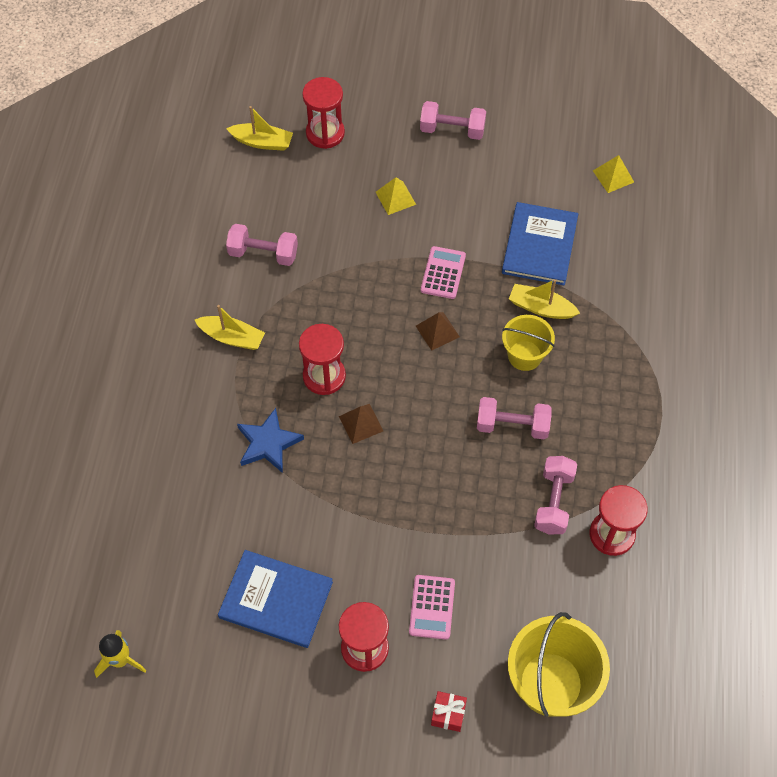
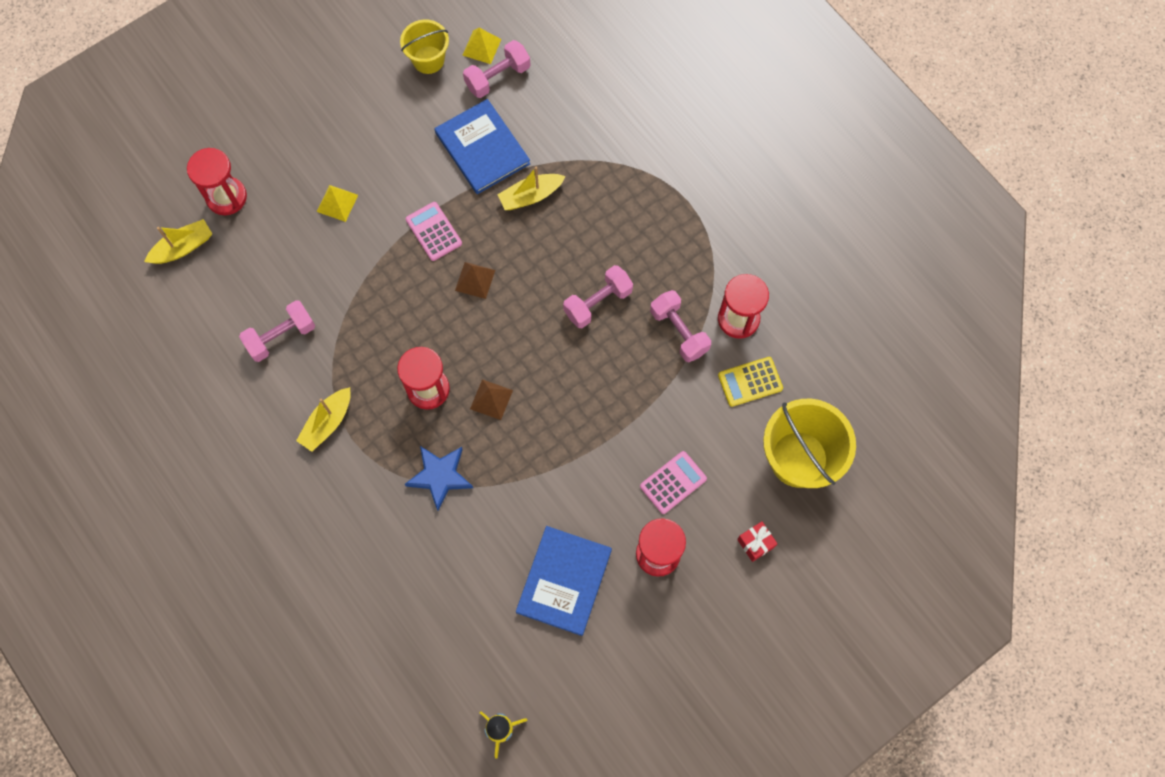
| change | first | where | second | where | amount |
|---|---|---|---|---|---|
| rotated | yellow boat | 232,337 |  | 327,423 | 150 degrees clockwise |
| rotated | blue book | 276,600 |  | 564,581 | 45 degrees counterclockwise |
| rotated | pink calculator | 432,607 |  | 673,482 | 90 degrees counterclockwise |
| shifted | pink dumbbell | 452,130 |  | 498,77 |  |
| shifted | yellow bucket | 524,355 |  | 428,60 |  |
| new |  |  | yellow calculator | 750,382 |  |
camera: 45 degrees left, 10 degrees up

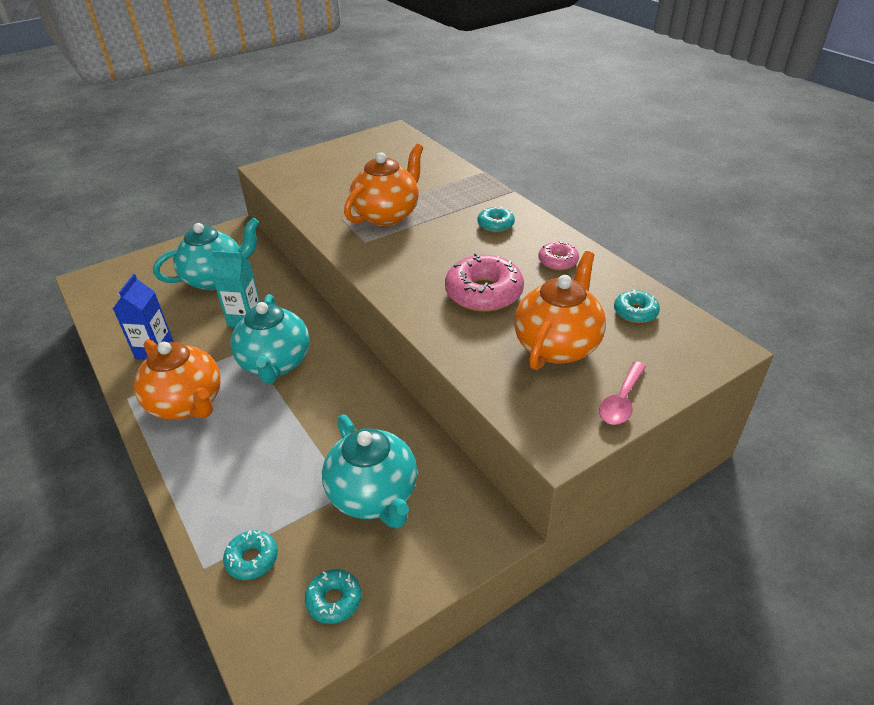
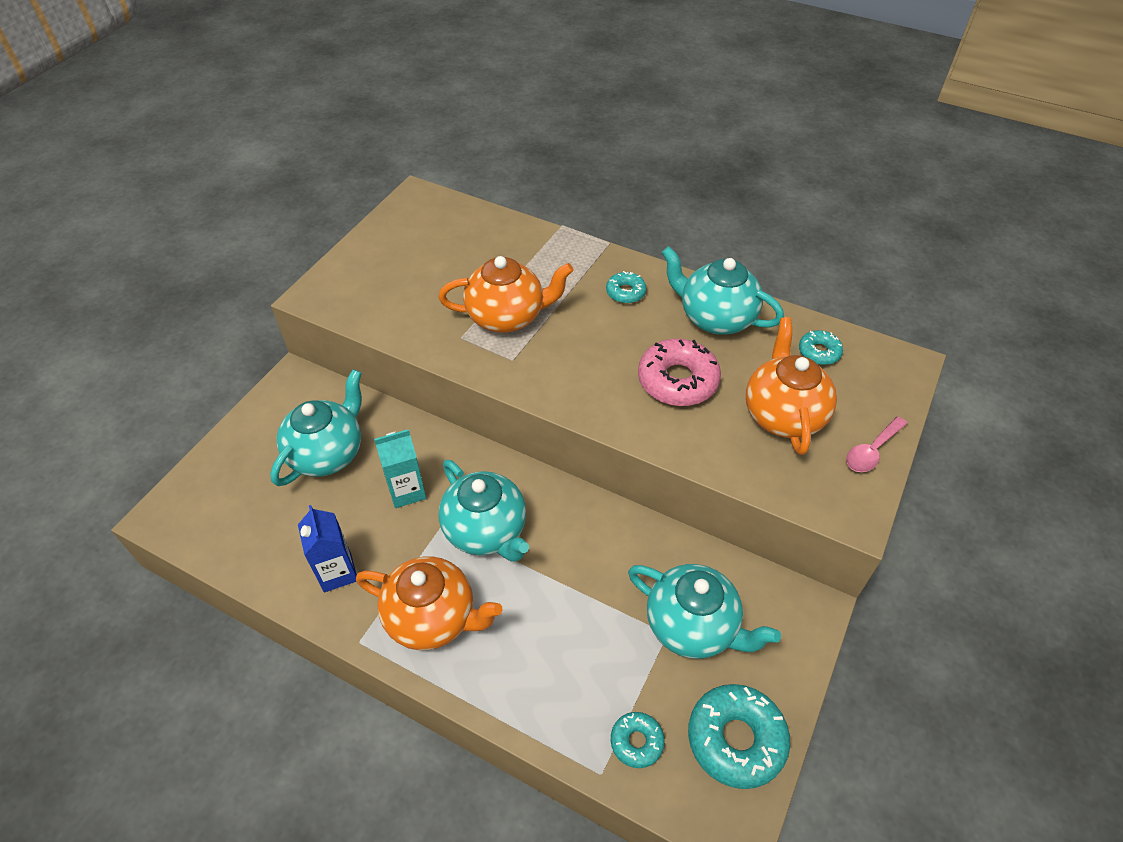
| change | first | where | second | where | amount |
|---|---|---|---|---|---|
| scaled | turquoise donut | 334,600 |  | 736,739 | x1.85 |
| rotated | orange teapot | 387,215 |  | 507,317 | 75 degrees clockwise |
| swapped | pink donut | 558,261 | turquoise teapot | 715,318 |  |
| rotated | pink spoon | 621,401 |  | 871,451 | 45 degrees clockwise |
camera: 30 degrees left, 10 degrees up

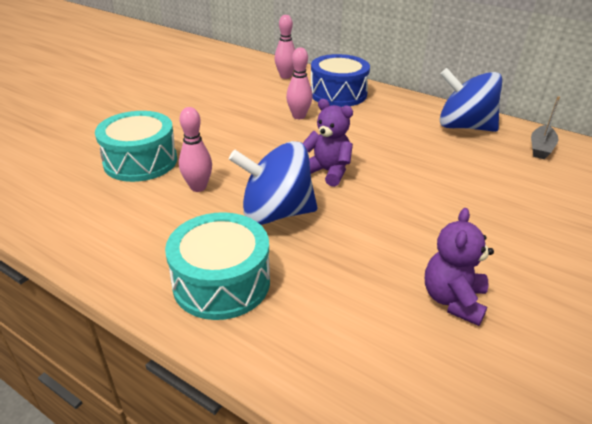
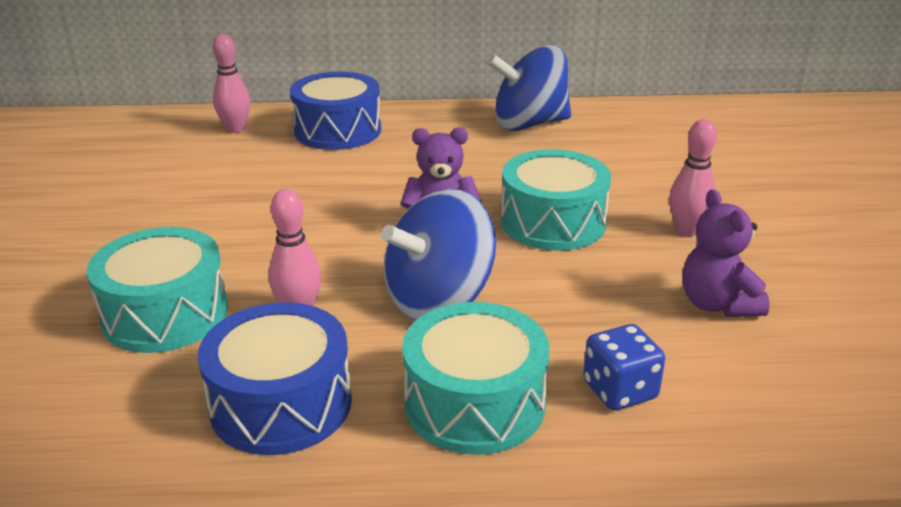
| change | first | where | second | where | amount |
|---|---|---|---|---|---|
| shifted | pink bowling pin | 299,116 |  | 687,230 |  |
| gone | grey boat | 541,148 |  |  |  |
| new |  |  | blue drum | 281,404 |  |
| new |  |  | turquoise drum | 553,222 |  |
| new |  |  | blue dice | 620,390 |  |
camera: 35 degrees left, 5 degrees down

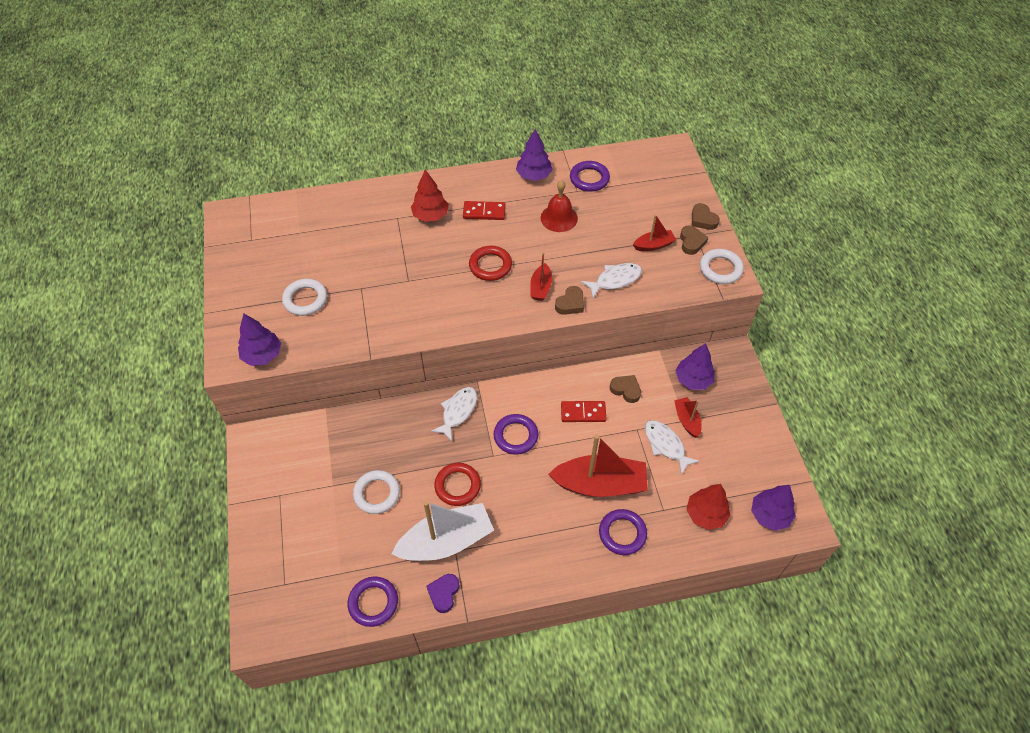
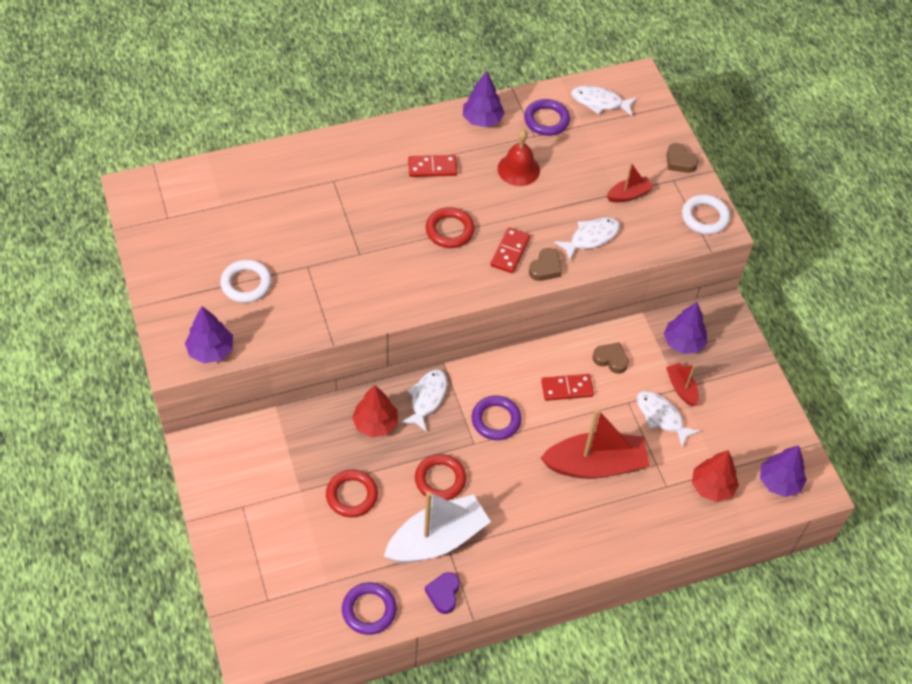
| change | first | where | second | where | amount |
|---|---|---|---|---|---|
| repainted | white ring | 377,493 | red ring | 352,495 |  |
| shifted | red tree | 430,215 |  | 375,424 |  |
| swapped | red boat | 540,287 | red domino | 510,252 |  |
| gone | purple ring | 622,533 |  |  |  |
| gone | brown heart | 691,242 |  |  |  |
| new |  |  | white fish | 599,102 |  |
camera: 10 degrees left, 0 degrees up

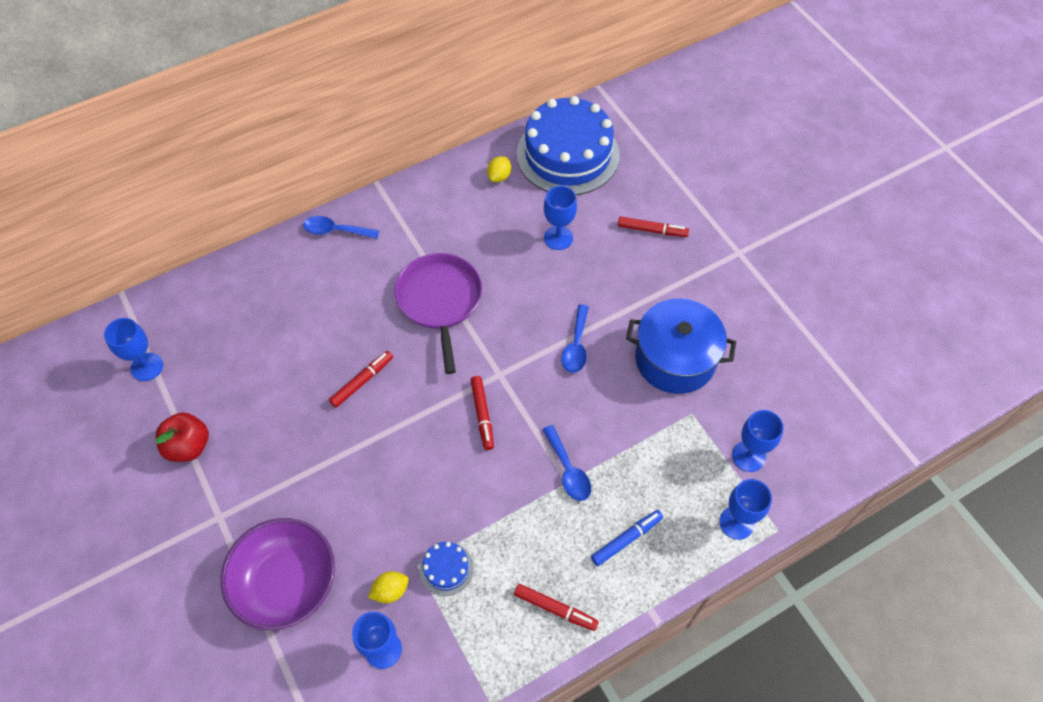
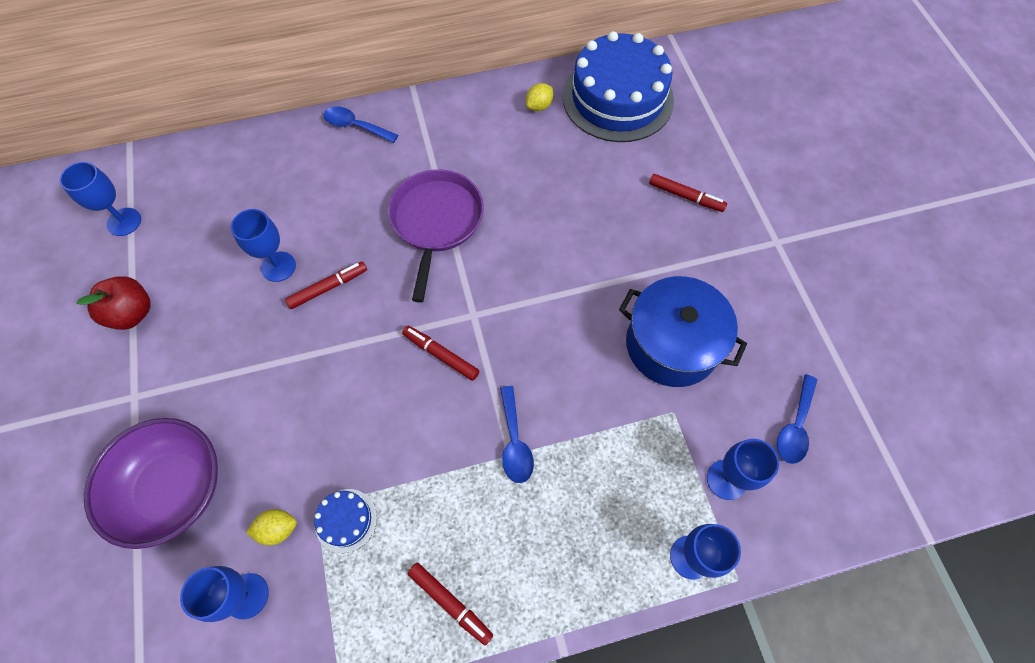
| change | first | where | second | where | amount |
|---|---|---|---|---|---|
| rotated | red marker | 482,415 |  | 441,355 | 120 degrees clockwise |
| shifted | blue goblet | 558,238 |  | 278,266 |  |
| shifted | blue spoon | 576,345 |  | 795,426 |  |
| gone | blue marker | 626,539 |  |  |  |
camera: 15 degrees right, 5 degrees up

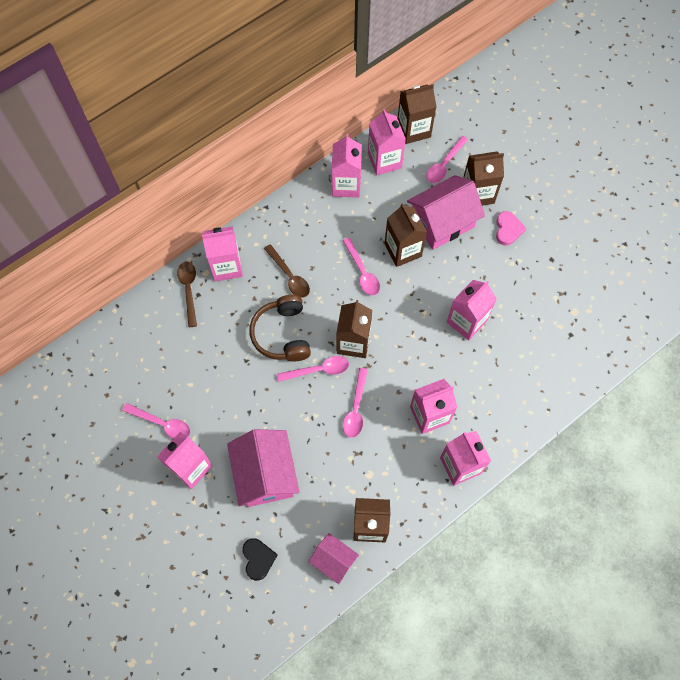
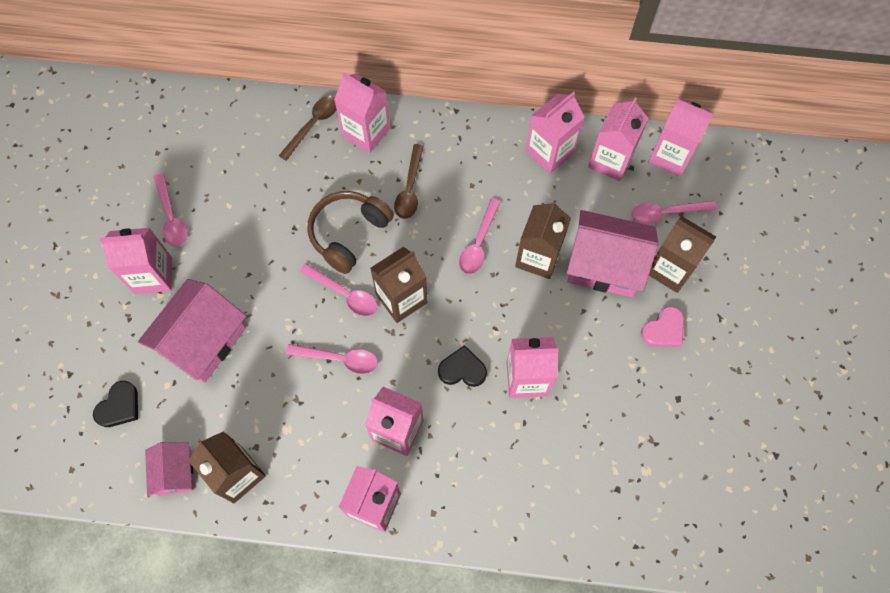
| change | first | where | second | where | amount |
|---|---|---|---|---|---|
| rotated | pink spoon | 356,408 |  | 339,359 | 135 degrees counterclockwise |
| repainted | brown carton | 414,130 | pink carton | 670,156 |  |
| new |  |  | black heart | 462,369 |  |
camera: 45 degrees right, 0 degrees up

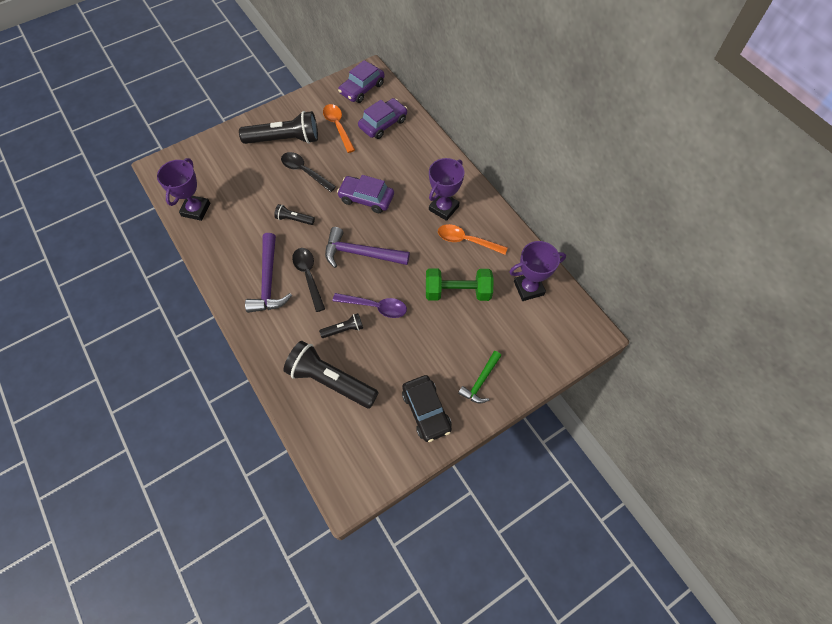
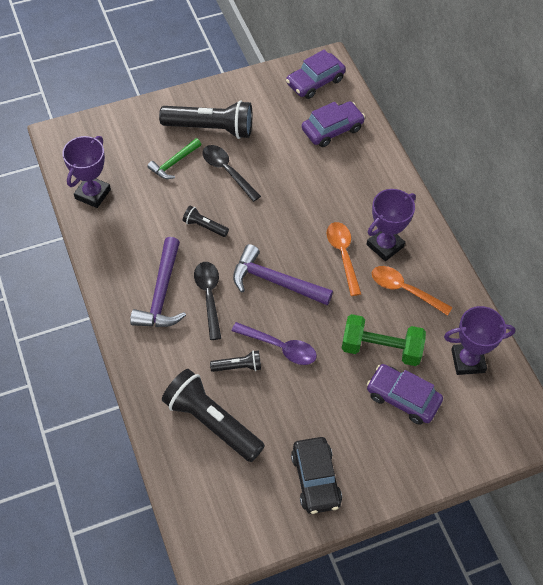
| change | first | where | second | where | amount |
|---|---|---|---|---|---|
| shifted | orange spoon | 338,127 |  | 343,255 |  |
| shifted | purple car | 366,198 |  | 402,398 |  |
| shifted | green hammer | 480,381 |  | 174,163 |  |
camera: 10 degrees right, 5 degrees down

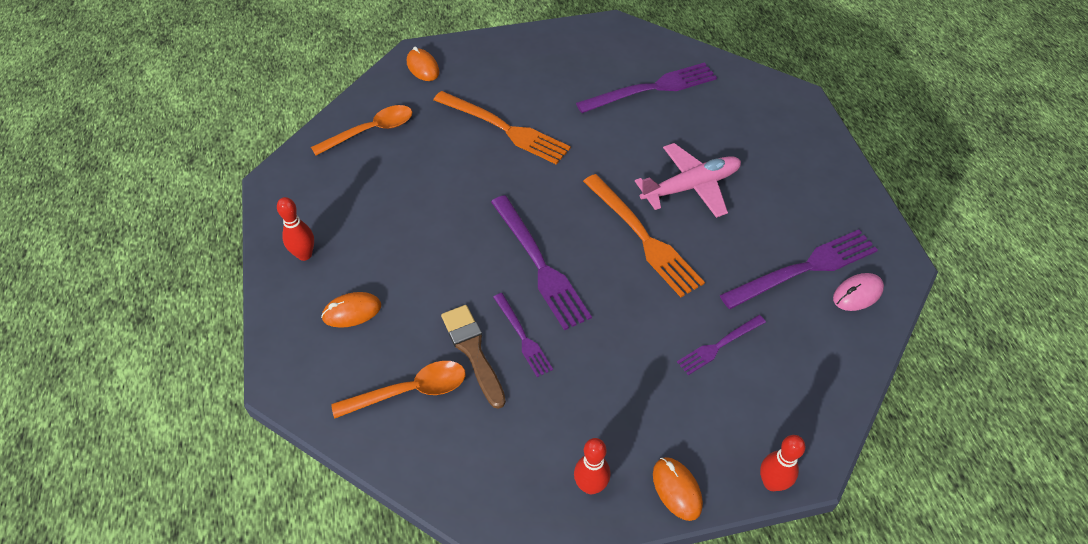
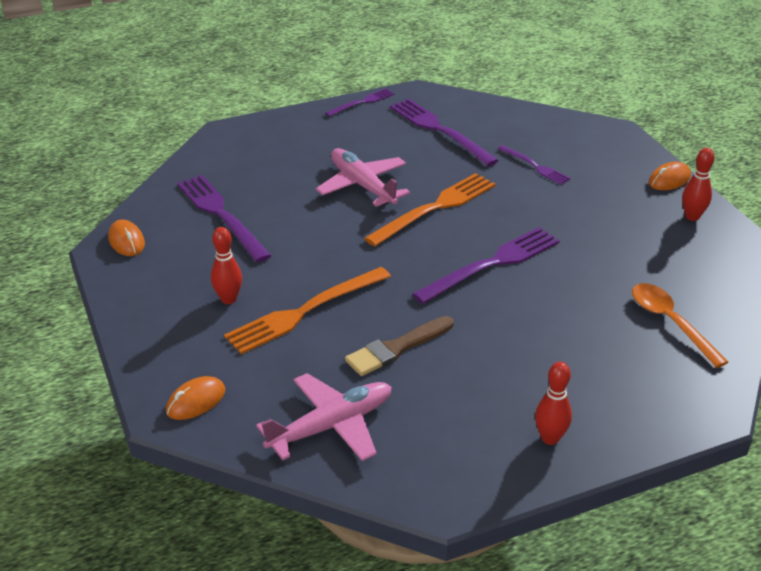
| change | first | where | second | where | amount |
|---|---|---|---|---|---|
| swapped | orange spoon | 371,131 | pink plane | 331,426 |  |
| shifted | orange mouse | 352,312 |  | 126,241 |  |
| rotated | orange fork | 504,129 |  | 304,311 | 150 degrees counterclockwise |
| shifted | brown brush | 473,351 |  | 396,348 |  |
| shifted | purple fork | 522,337 |  | 362,102 |  |
| shifted | red bowling pin | 771,483 |  | 228,299 |  |
| gone | pink mouse | 857,294 |  |  |  |
camera: 100 degrees left, 15 degrees down

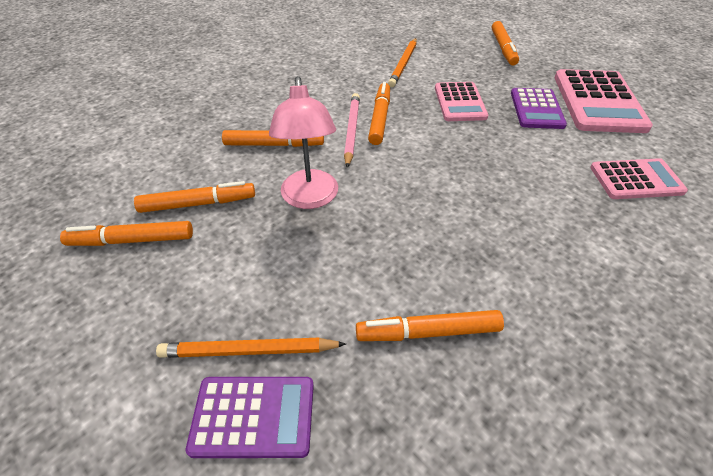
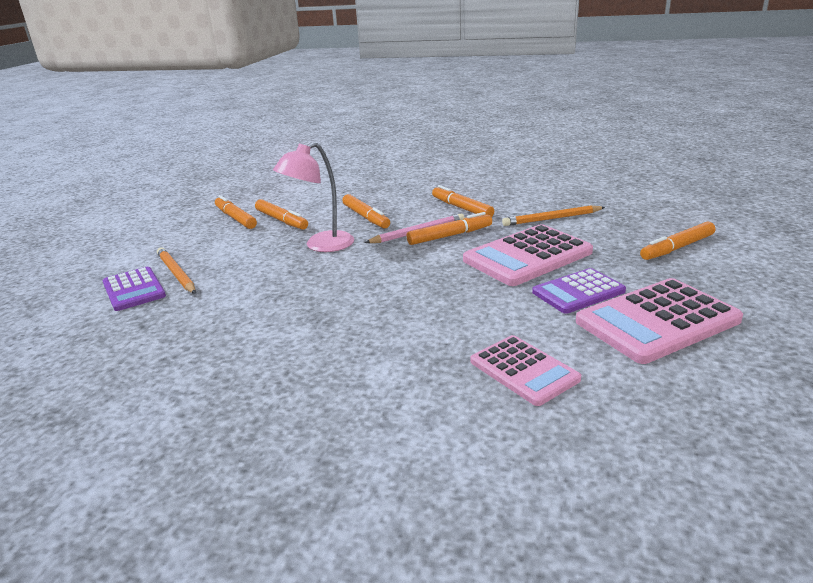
| change | first | where | second | where | amount |
|---|---|---|---|---|---|
| shifted | orange marker | 428,332 |  | 461,208 |  |
| scaled | pink calculator | 460,102 |  | 527,256 | x1.60 |
camera: 60 degrees right, 20 degrees down

